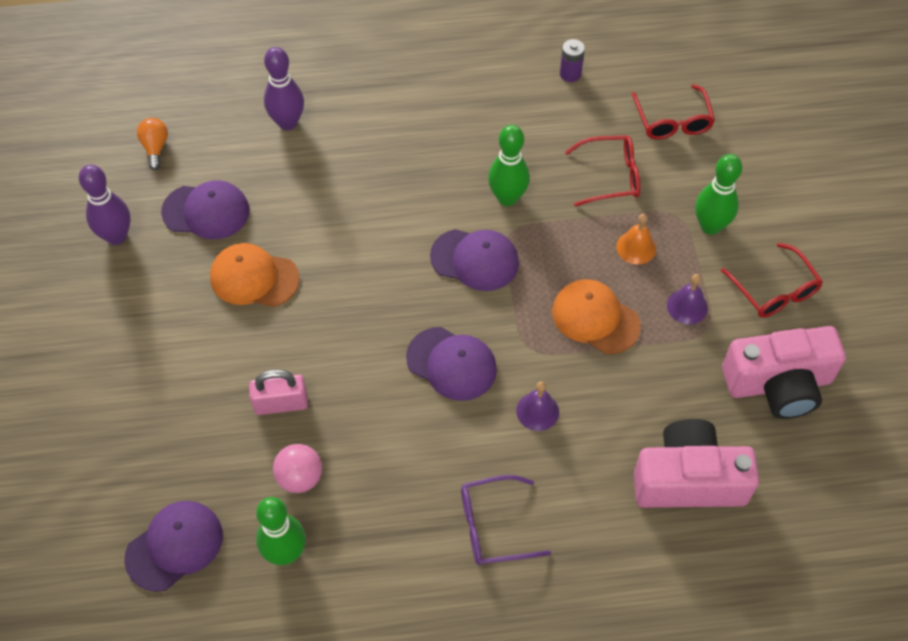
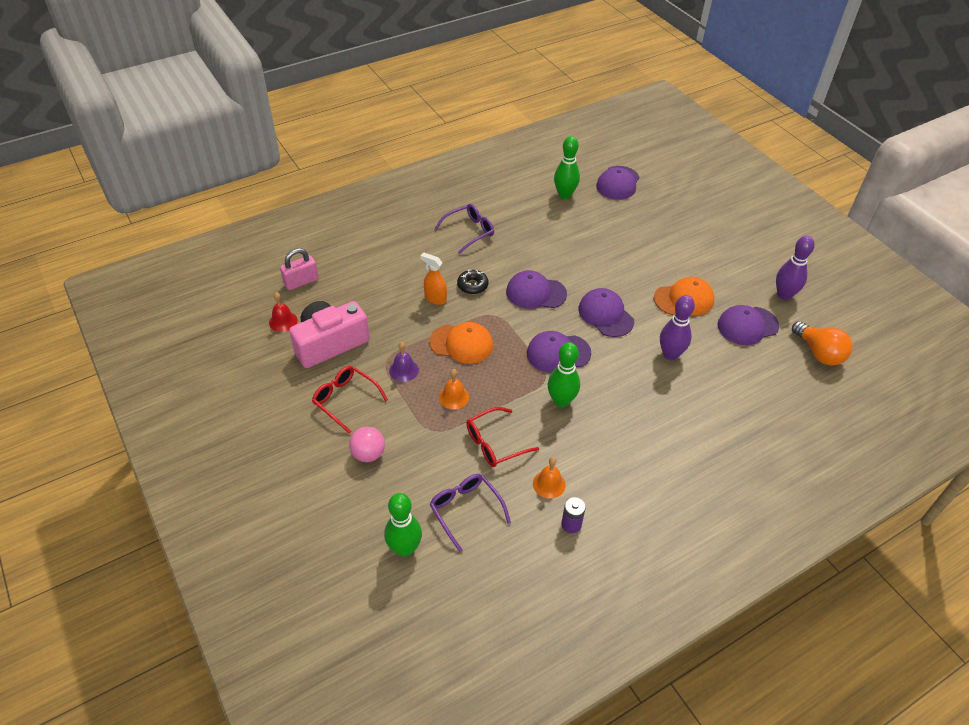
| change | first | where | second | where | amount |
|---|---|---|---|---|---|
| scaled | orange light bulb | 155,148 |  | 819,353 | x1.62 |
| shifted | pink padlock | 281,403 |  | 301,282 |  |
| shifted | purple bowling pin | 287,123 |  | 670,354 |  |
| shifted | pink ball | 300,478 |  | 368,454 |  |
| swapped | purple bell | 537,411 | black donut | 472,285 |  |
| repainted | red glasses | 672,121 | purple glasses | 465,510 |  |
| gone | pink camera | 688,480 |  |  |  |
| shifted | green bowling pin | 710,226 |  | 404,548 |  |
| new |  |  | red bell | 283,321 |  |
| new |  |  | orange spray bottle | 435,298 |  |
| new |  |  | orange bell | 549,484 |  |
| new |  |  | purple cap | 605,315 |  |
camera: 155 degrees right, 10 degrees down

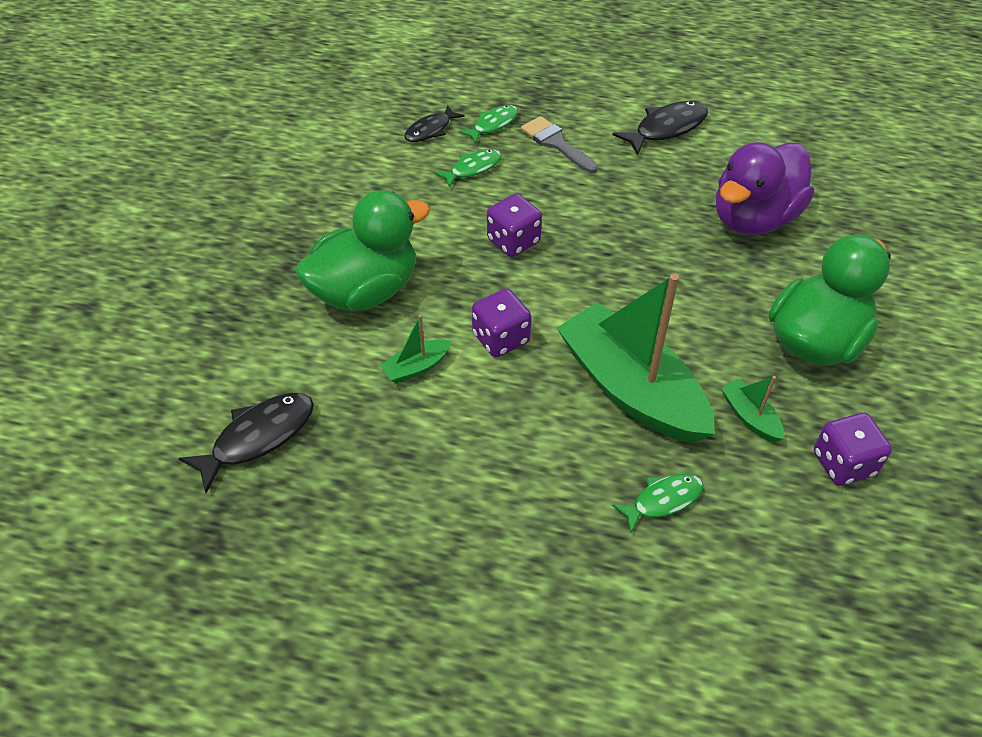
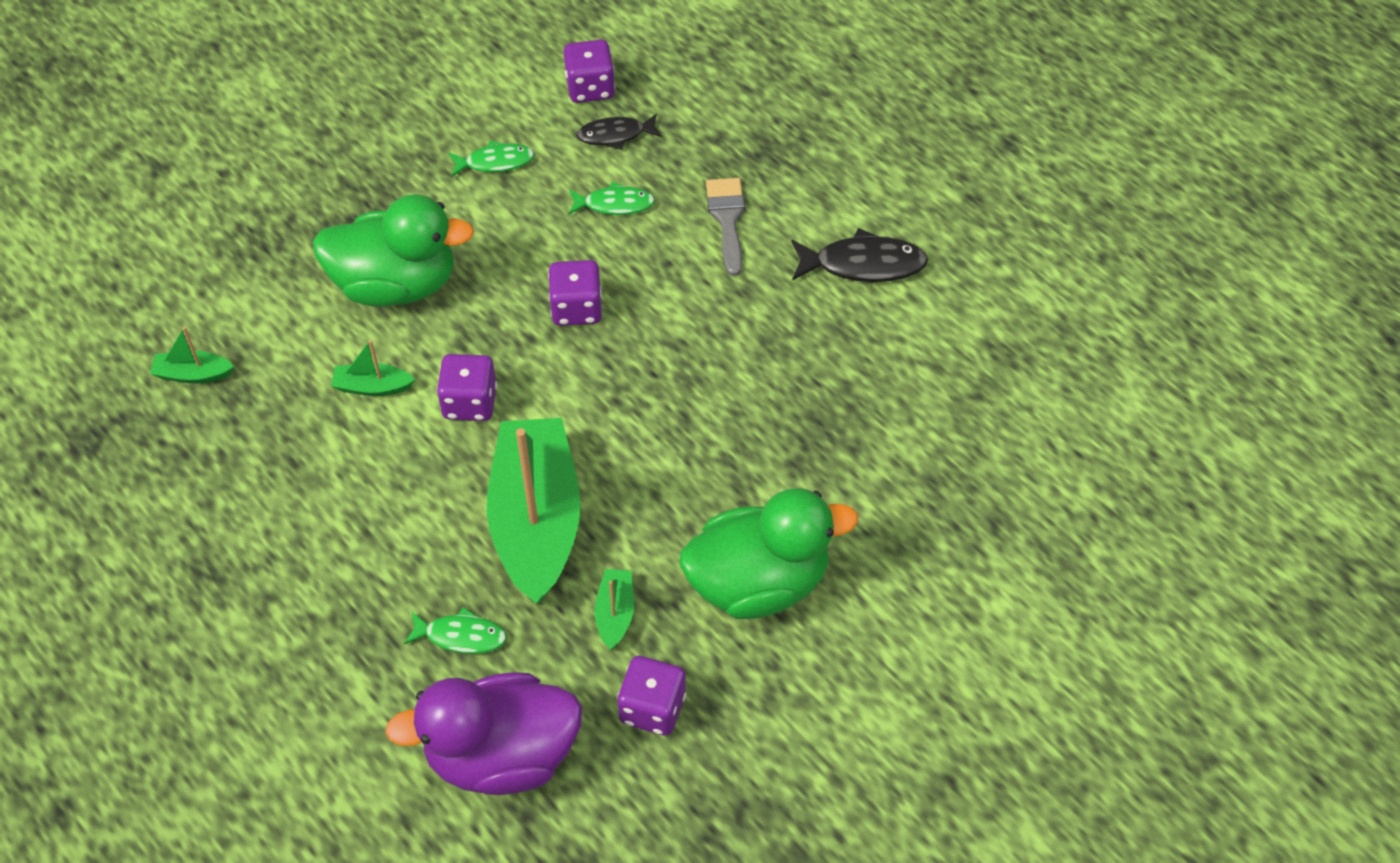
| change | first | where | second | where | amount |
|---|---|---|---|---|---|
| swapped | black fish | 258,437 | green boat | 193,374 |  |
| shifted | green fish | 493,124 |  | 495,162 |  |
| shifted | purple duck | 753,218 |  | 502,755 |  |
| new |  |  | purple dice | 590,88 |  |
camera: 35 degrees right, 5 degrees up

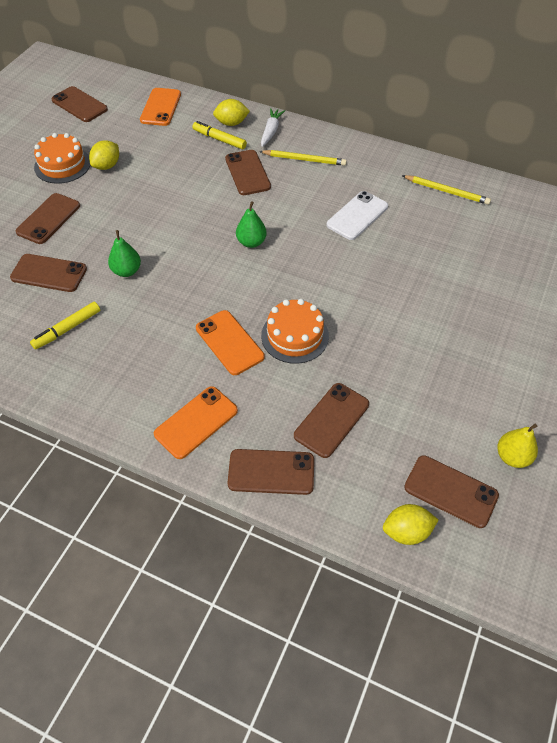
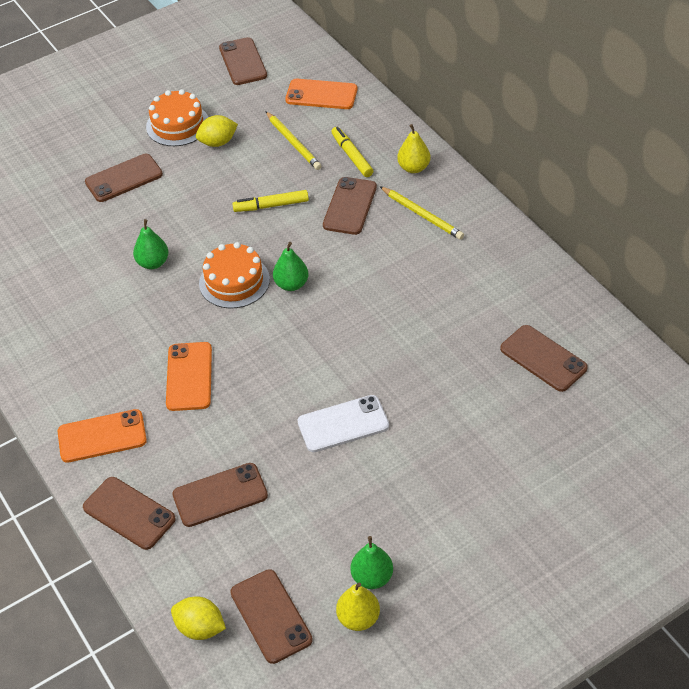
| change | first | where | second | where | amount |
|---|---|---|---|---|---|
| shifted | brown phone | 49,273 |  | 543,358 |  |
| shifted | yellow marker | 67,329 |  | 271,206 |  |
| rotated | orange phone | 161,107 |  | 321,95 | 60 degrees clockwise |
| gone | yellow lemon | 231,123 |  |  |  |
| swapped | white carrot | 271,132 | yellow pear | 413,168 |  |
| shifted | orange cake | 295,336 |  | 234,281 |  |
| shifted | white phone | 357,216 |  | 343,424 |  |
| shifted | yellow pencil | 446,191 |  | 293,142 |  |
| new |  |  | green pear | 372,577 |  |
camera: 35 degrees right, 5 degrees down

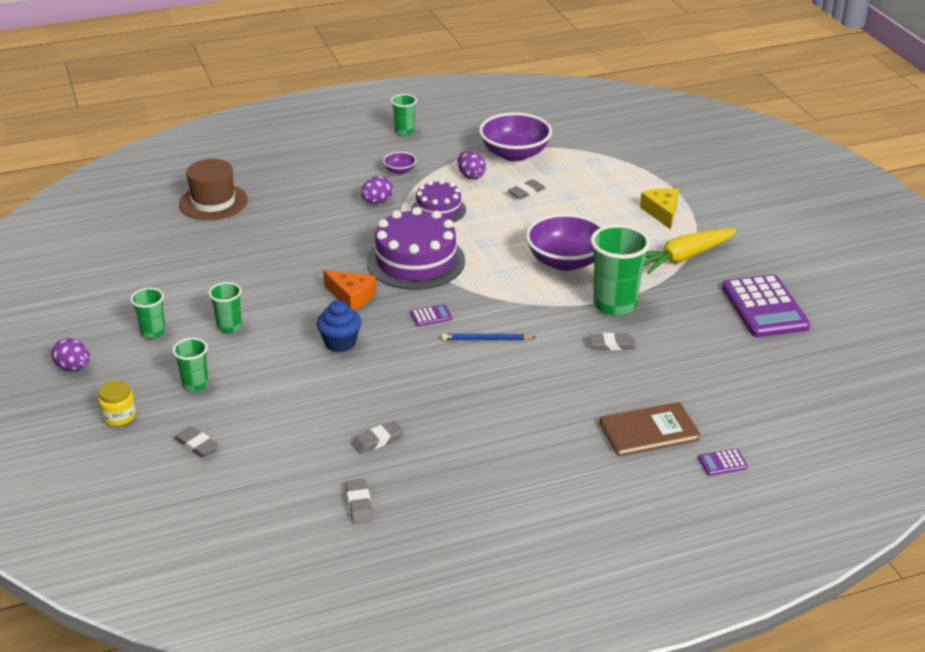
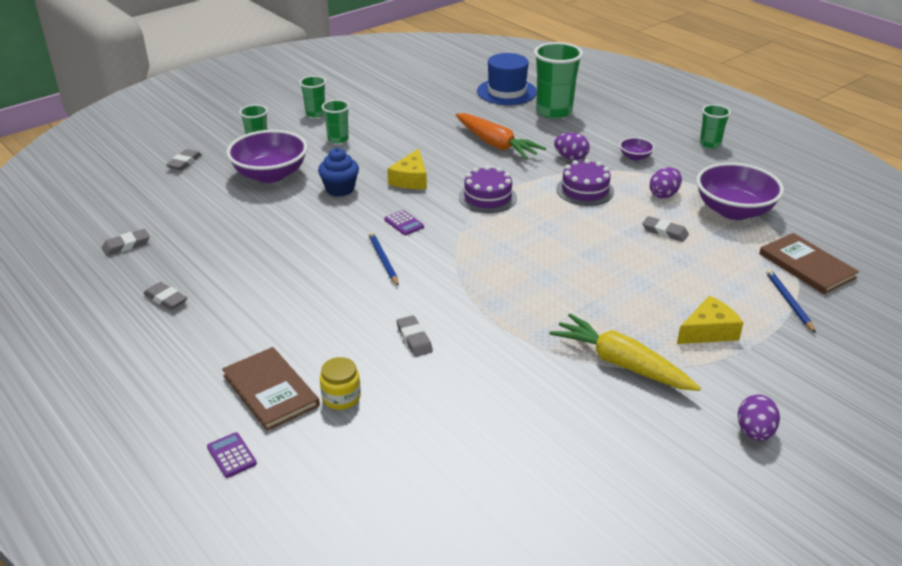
| change | first | where | second | where | amount |
|---|---|---|---|---|---|
| shifted | purple egg | 73,368 |  | 754,432 |  |
| shifted | yellow jar | 119,416 |  | 341,397 |  |
| repainted | brown hat | 213,202 | blue hat | 506,92 |  |
| repainted | orange cheese | 352,296 | yellow cheese | 411,179 |  |
| shifted | grey eraser | 377,440 |  | 166,299 |  |
| scaled | purple cake | 416,261 |  | 487,197 | x0.59 |
| shifted | purple bowl | 565,261 |  | 270,175 |  |
| shifted | green cup | 615,305 |  | 554,111 |  |
| gone | purple calculator | 764,307 |  |  |  |
| new |  |  | orange carrot | 496,144 |  |
| new |  |  | brown book | 806,266 |  |
| new |  |  | blue pencil | 788,302 |  |
camera: 70 degrees right, 0 degrees up

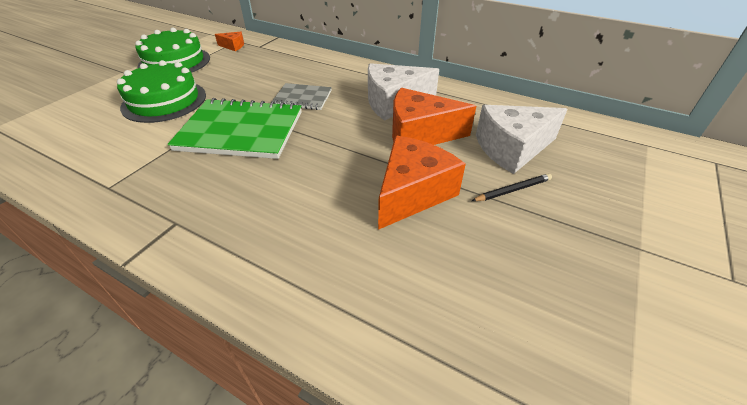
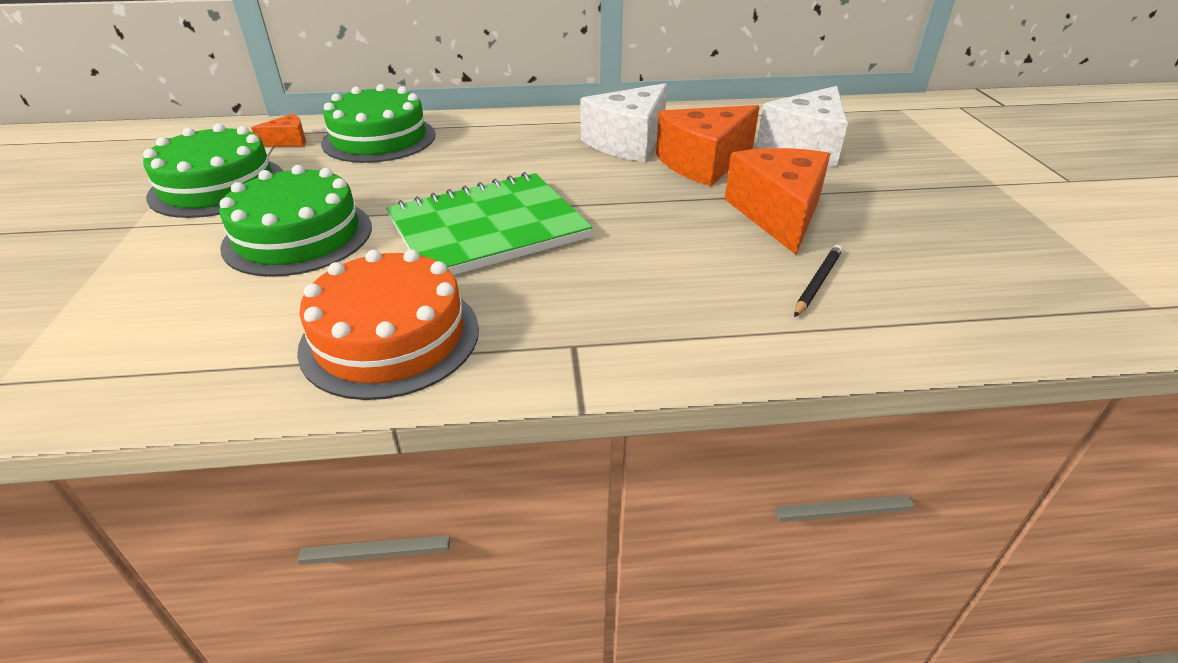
| change | first | where | second | where | amount |
|---|---|---|---|---|---|
| gone | grey notebook | 302,98 |  |  |  |
| shifted | black pencil | 513,190 |  | 817,282 |  |
| new |  |  | orange cake | 390,337 |  |
| new |  |  | green cake | 379,139 |  |
camera: 35 degrees left, 5 degrees down

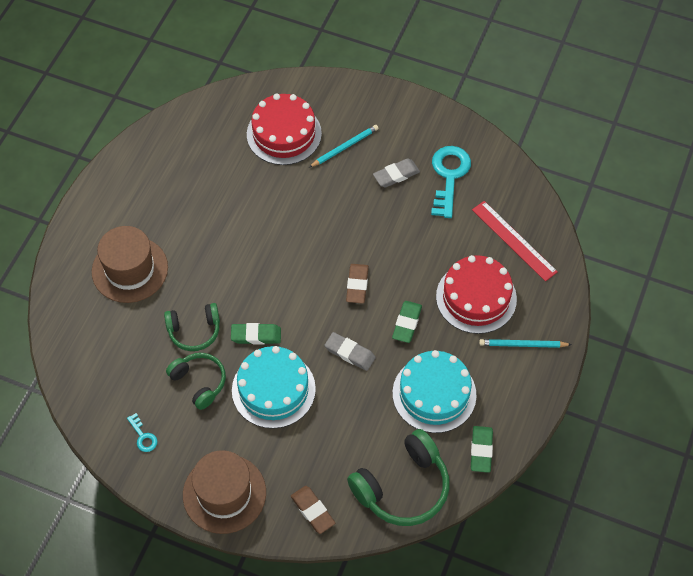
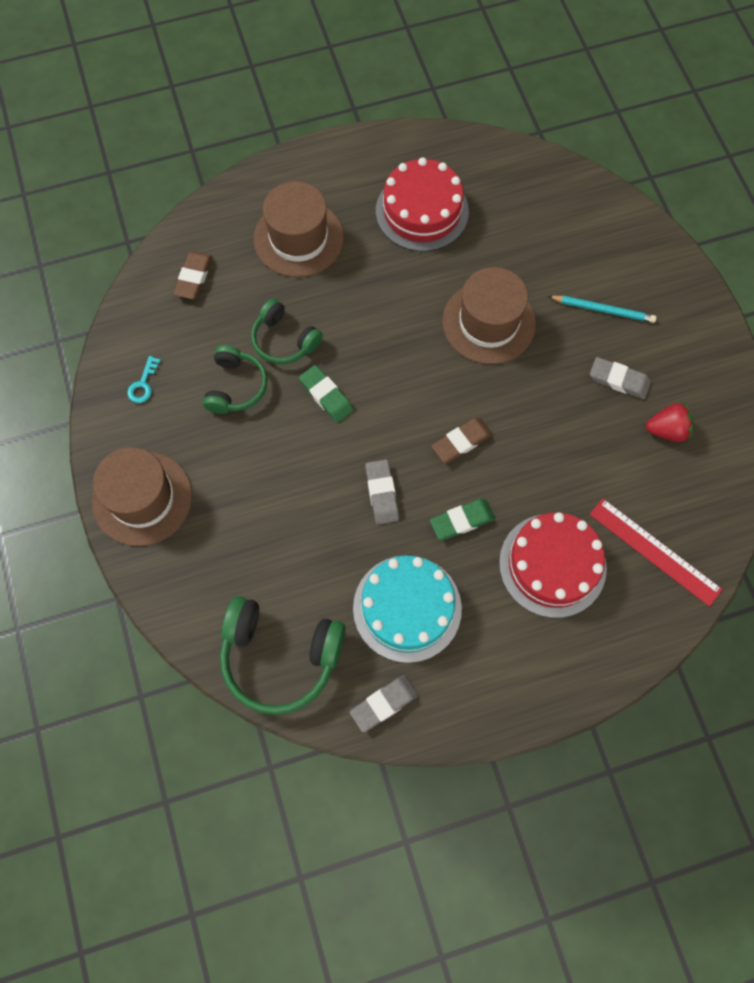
| change | first | where | second | where | amount |
|---|---|---|---|---|---|
| gone | turquoise cake | 273,389 |  |  |  |
| shifted | red cake | 284,134 |  | 422,211 |  |
| shifted | brown eraser | 312,511 |  | 194,277 |  |
| swapped | turquoise key | 449,176 | red strawberry | 667,430 |  |
| repainted | green eraser | 481,450 | grey eraser | 384,704 |  |
| rotated | red ruler | 514,240 |  | 654,551 | 60 degrees counterclockwise |
| gone | turquoise pencil | 522,345 |  |  |  |
| new |  |  | brown hat | 488,322 |  |
camera: 50 degrees right, 10 degrees up

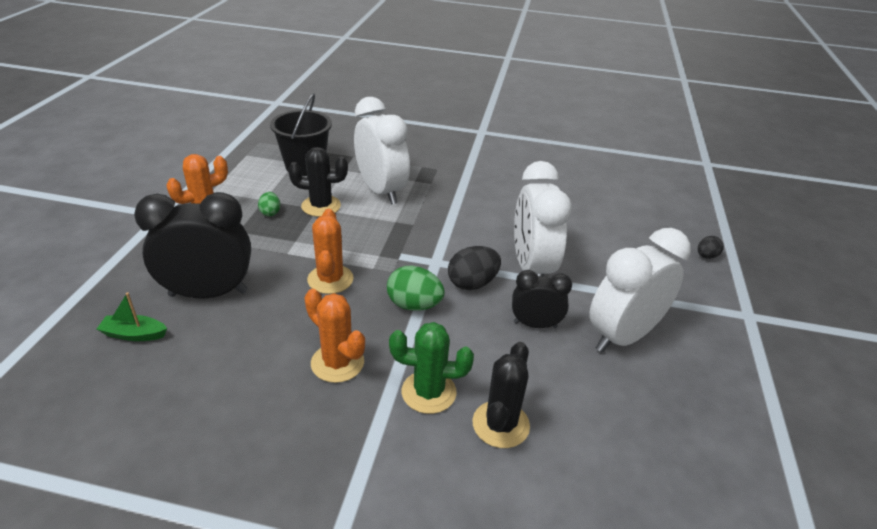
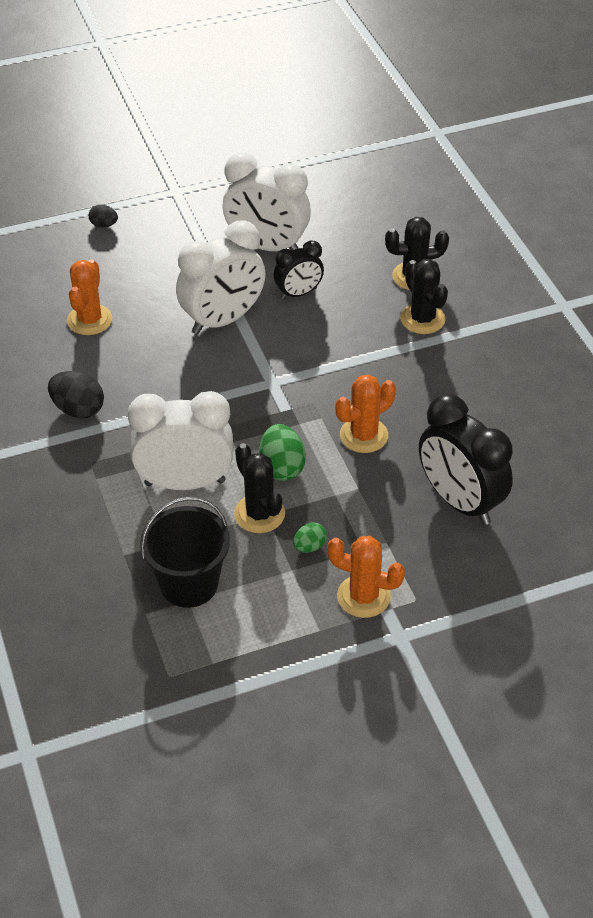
| change | first | where | second | where | amount |
|---|---|---|---|---|---|
| gone | green boat | 134,334 |  |  |  |
| shifted | orange cactus | 337,363 |  | 89,320 |  |
| rotated | white clock | 381,191 |  | 185,482 | 60 degrees clockwise |
| shifted | green egg | 414,305 |  | 282,467 |  |
| repainted | green cactus | 428,392 | black cactus | 422,319 |  |
| shifted | black egg | 472,283 |  | 78,409 |  |
| rotated | black clock | 535,324 |  | 298,293 | 90 degrees counterclockwise |
camera: 120 degrees left, 10 degrees up

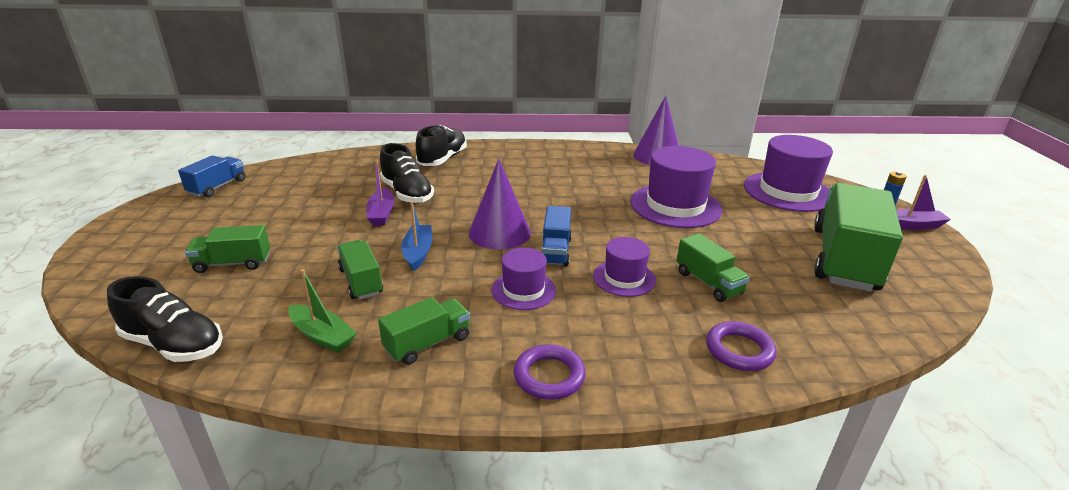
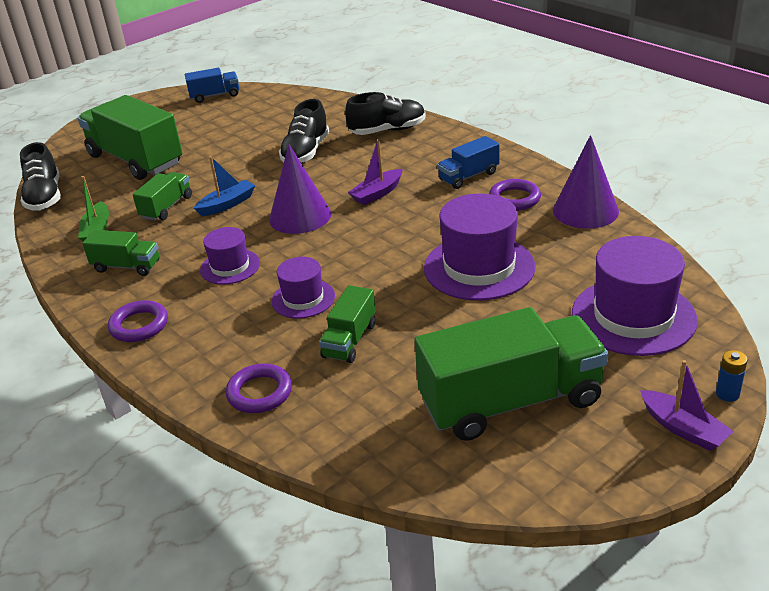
| change | first | where | second | where | amount |
|---|---|---|---|---|---|
| scaled | green truck | 233,263 |  | 135,160 | x2.03 |
| shifted | purple boat | 382,214 |  | 377,193 |  |
| shifted | blue truck | 555,251 |  | 468,176 |  |
| new |  |  | purple ring | 514,199 |  |
camera: 55 degrees right, 5 degrees up

